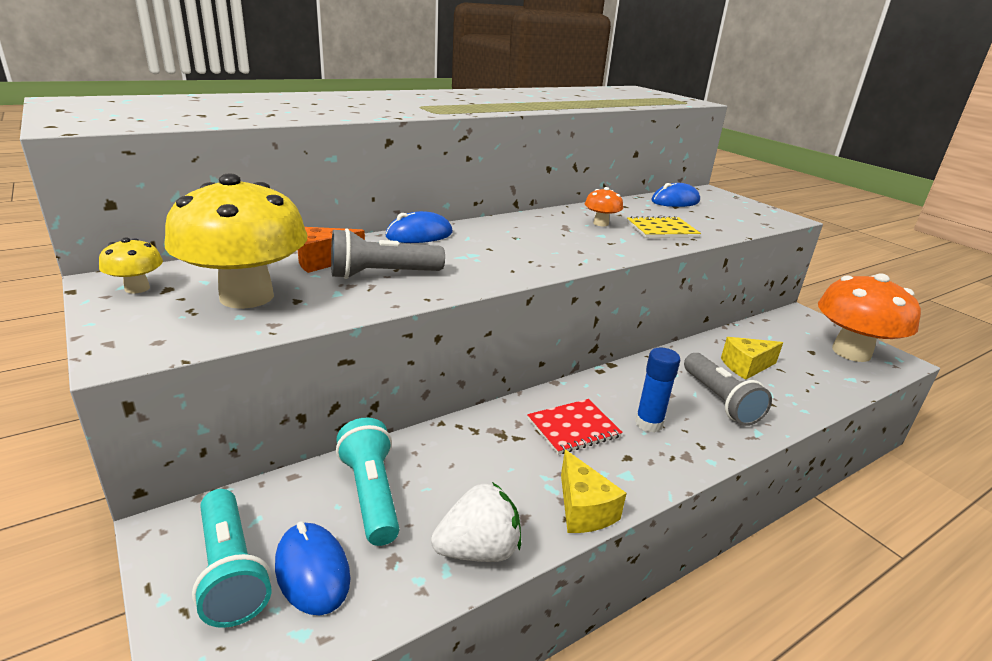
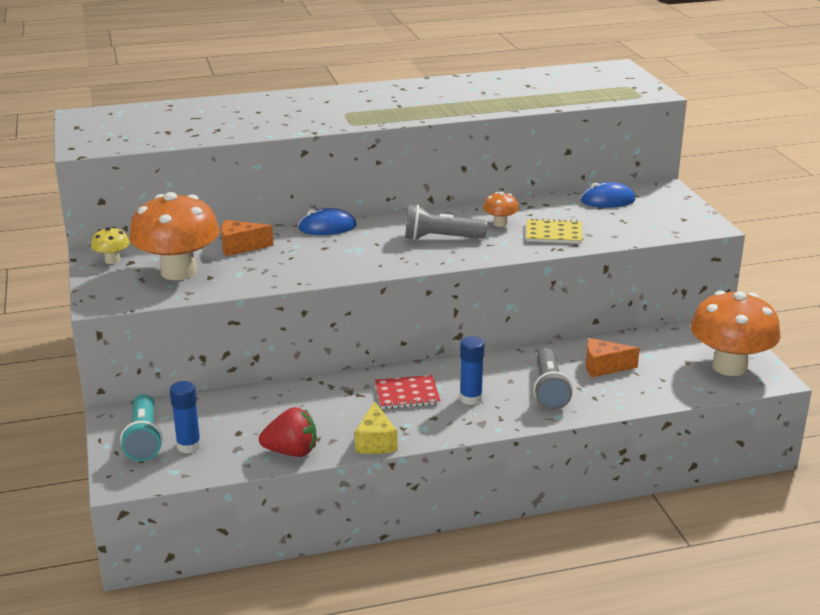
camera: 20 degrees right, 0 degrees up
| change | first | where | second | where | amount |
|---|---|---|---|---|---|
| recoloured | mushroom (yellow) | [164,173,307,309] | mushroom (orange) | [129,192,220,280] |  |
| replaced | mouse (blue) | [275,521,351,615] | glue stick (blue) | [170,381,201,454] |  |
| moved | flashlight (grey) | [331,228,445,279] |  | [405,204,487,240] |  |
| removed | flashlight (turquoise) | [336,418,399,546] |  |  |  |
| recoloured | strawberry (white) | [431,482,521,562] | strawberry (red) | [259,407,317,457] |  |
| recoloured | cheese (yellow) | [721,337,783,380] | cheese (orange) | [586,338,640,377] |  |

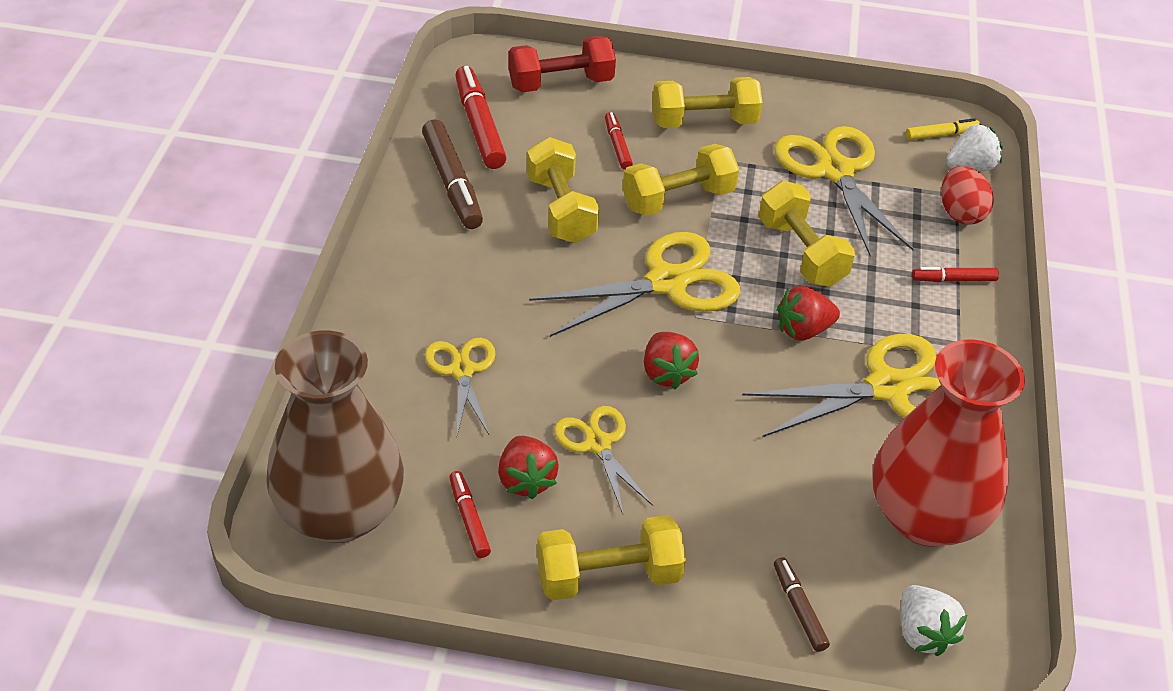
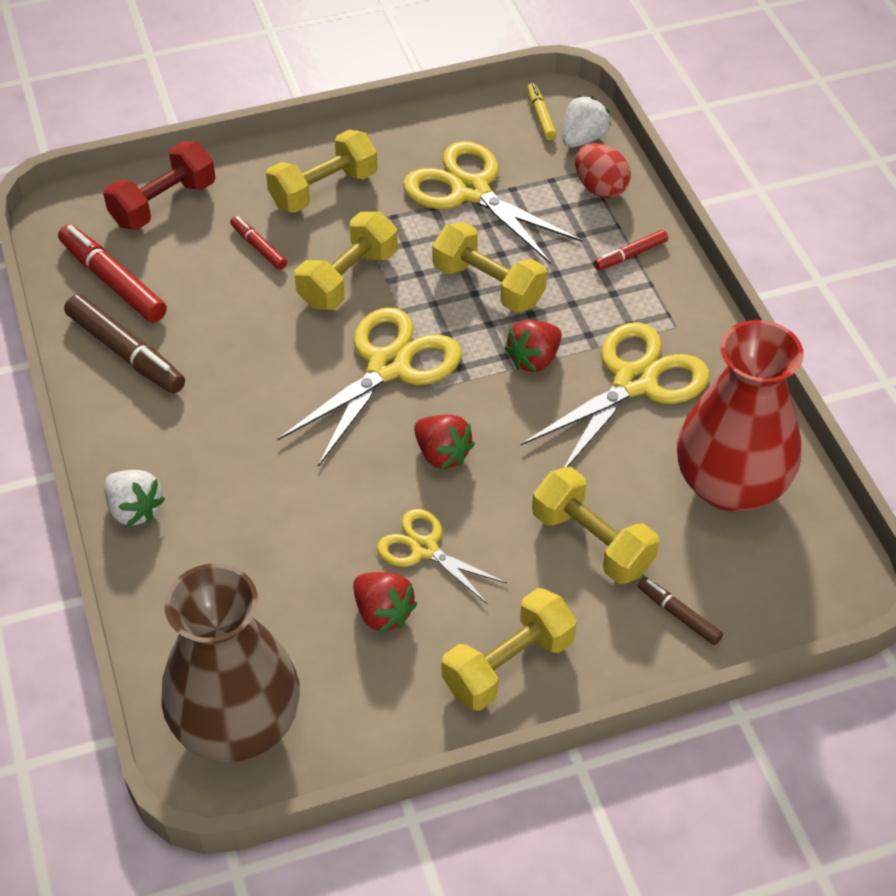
camera: 25 degrees left, 5 degrees up
| change | first | where | second | where | amount |
|---|---|---|---|---|---|
| removed | scissors (yellow) | [425,338,496,435] |  |  |  |
| removed | marker (red) | [449,471,491,558] |  |  |  |
| moved | dumbbell (yellow) | [527,137,599,243] |  | [532,467,659,584] |  |
| moved | strawberry (white) | [901,585,967,656] |  | [104,470,165,527] |  |
| turned | marker (yellow) | [906,118,980,140] |  | [527,83,556,140] | 60 degrees counterclockwise |

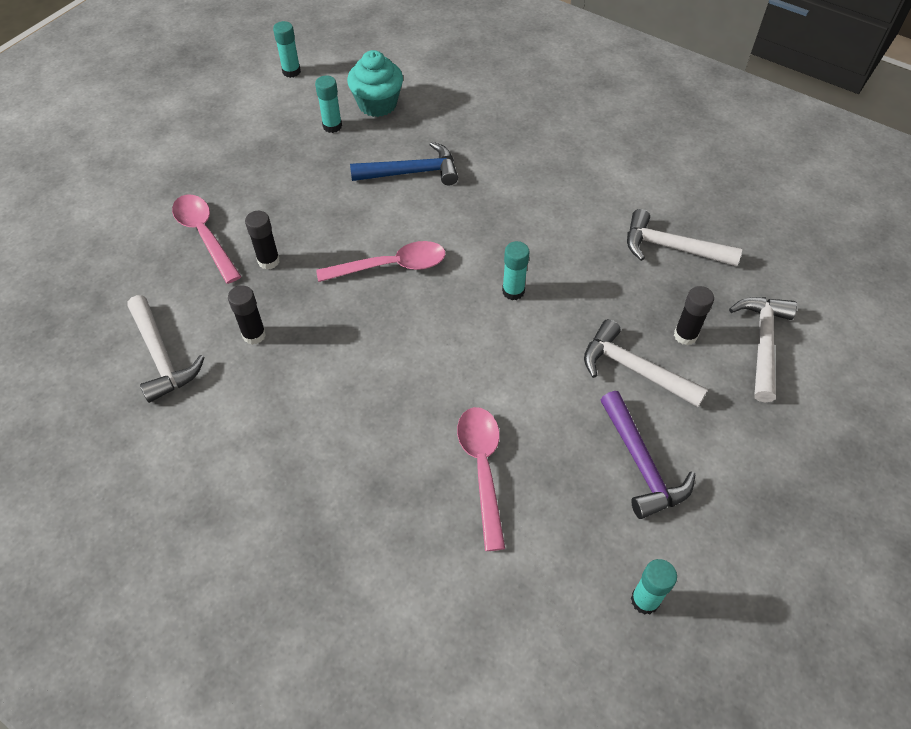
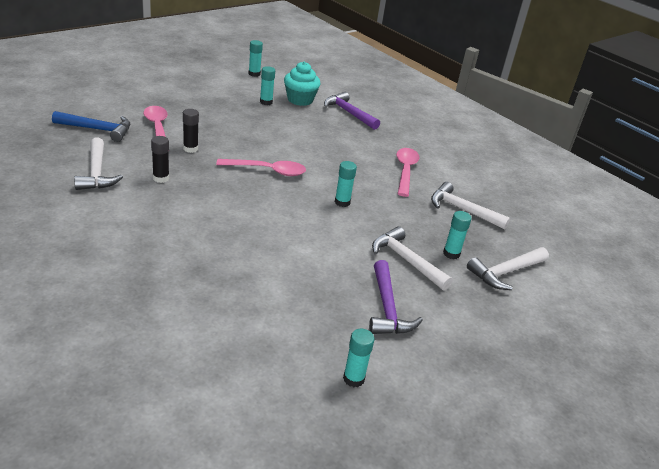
camera: 10 degrees right, 20 degrees down
| change | first | where | second | where | amount |
|---|---|---|---|---|---|
| moved | hammer (blue) | [350,142,458,185] |  | [52,111,130,142] |  |
| moved | spoon (pink) | [457,407,505,551] |  | [396,148,419,197] |  |
| recoloured | glue stick (black) | [674,286,714,345] | glue stick (turquoise) | [443,211,472,259] |  |
| turned | hammer (white) | [729,297,797,403] |  | [467,247,549,290] | 150 degrees counterclockwise |
| added |  |  | hammer (purple) | [324,92,380,130] |  |

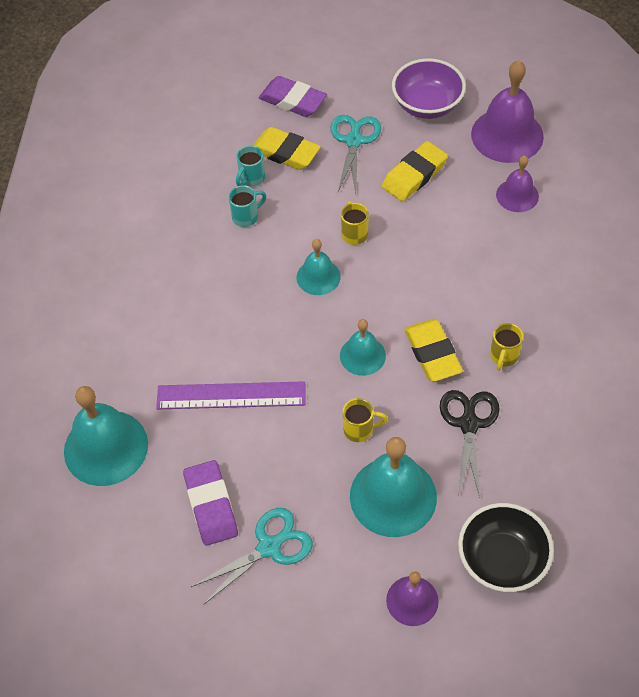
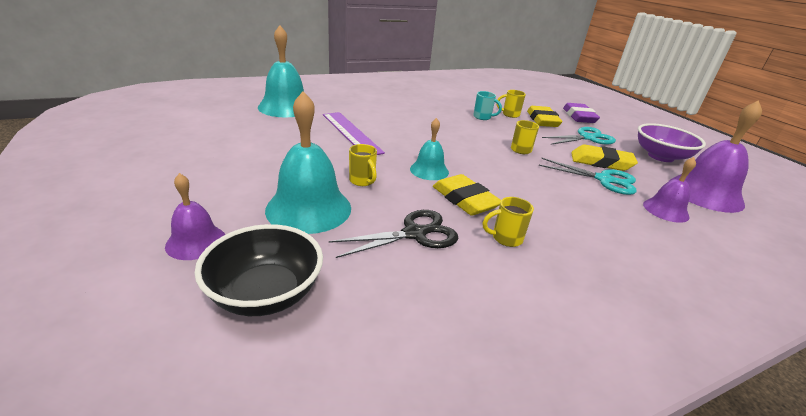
camera: 55 degrees right, 25 degrees down
| change | first | where | second | where | amount |
|---|---|---|---|---|---|
| removed | eraser (purple) | [183,460,238,546] |  |  |  |
| moved | scissors (turquoise) | [191,508,313,605] |  | [539,158,637,195] |  |
| recoloured | mug (turquoise) | [236,145,265,187] | mug (yellow) | [496,90,526,118] |  |
| removed | bell (turquoise) | [297,239,341,295] |  |  |  |
| turned | eraser (yellow) | [404,319,463,382] |  | [433,174,501,215] | 75 degrees counterclockwise |

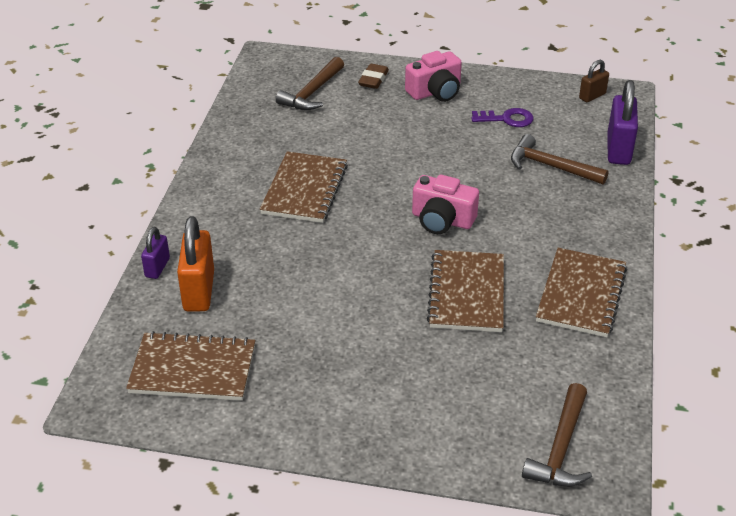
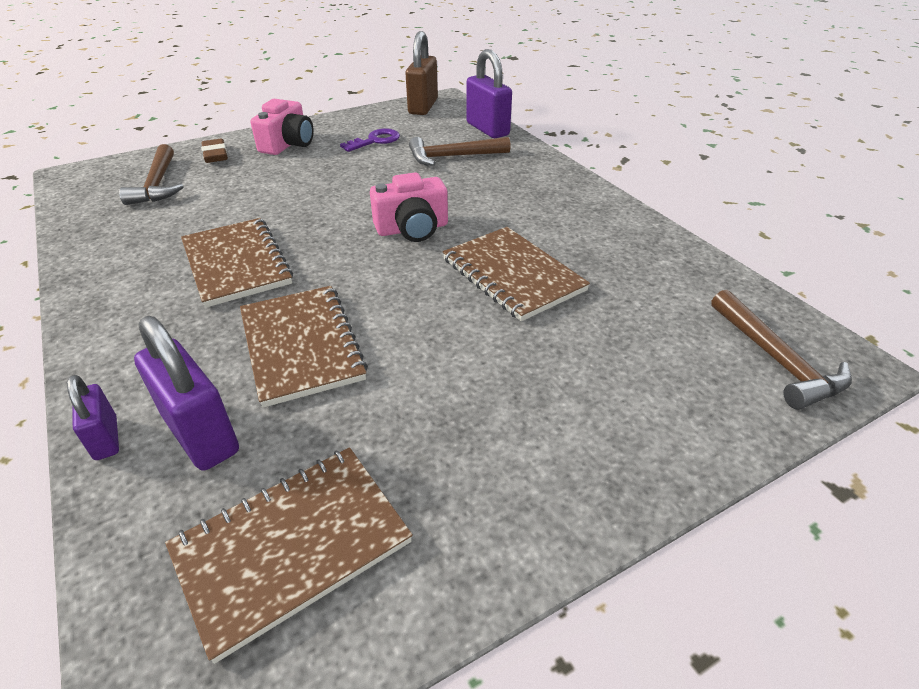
camera: 40 degrees left, 0 degrees up
| change | first | where | second | where | amount |
|---|---|---|---|---|---|
| recoloured | padlock (orange) | [177,216,214,312] | padlock (purple) | [134,316,239,471] |  |
| moved | notebook (brown) | [536,248,628,337] |  | [240,286,368,408] |  |
| resized | padlock (brown) | [579,60,609,102] |  | [405,31,438,115] | x1.78 |

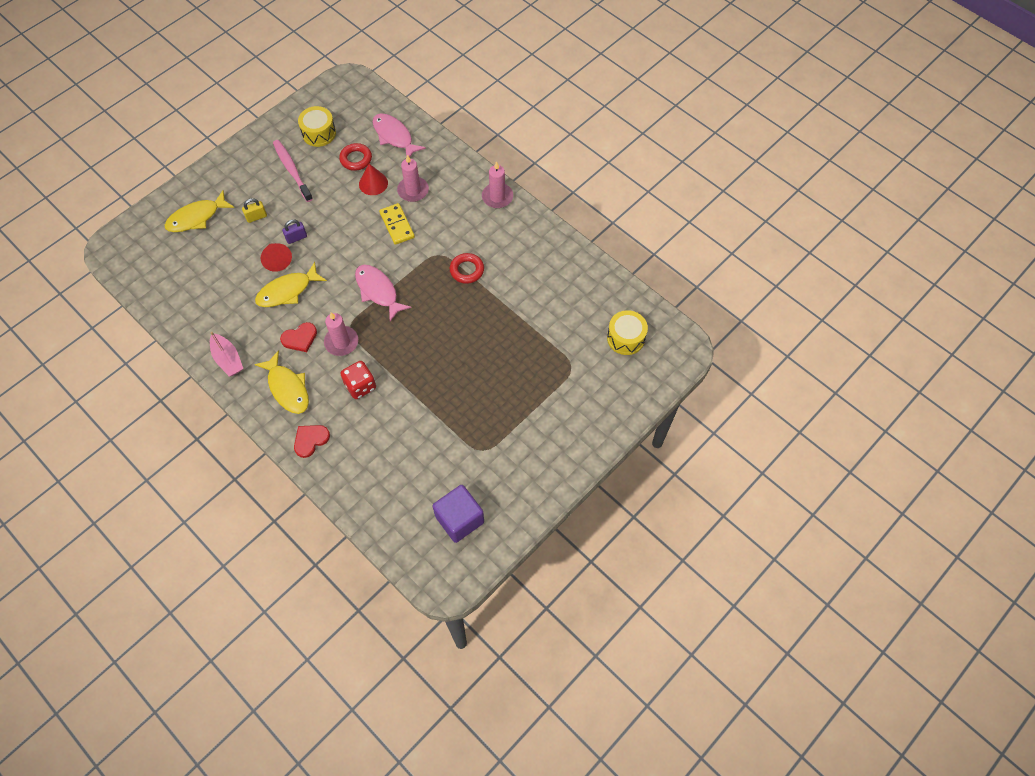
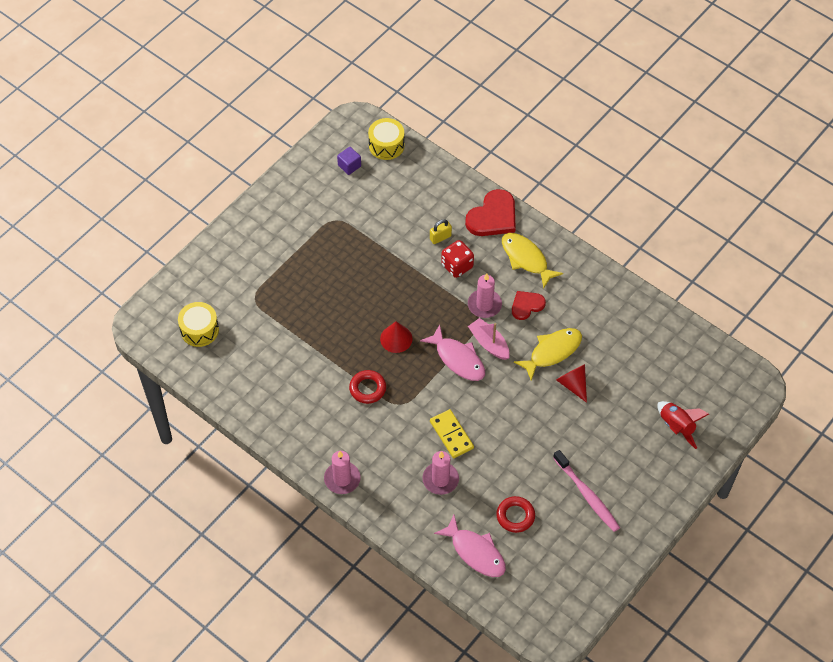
camera: 175 degrees right, 5 degrees down
| change | first | where | second | where | amount |
|---|---|---|---|---|---|
| replaced | fish (yellow) | [165,190,234,232] | rocket (red) | [657,401,709,449] |  |
| moved | boat (pink) | [210,332,243,377] |  | [468,318,510,360] |  |
| moved | padlock (yellow) | [242,198,267,223] |  | [430,219,452,244] |  |
| removed | padlock (purple) | [282,219,307,244] |  |  |  |
| resized | heart (red) | [294,425,330,458] |  | [465,189,516,236] | x1.65 |
| moved | drum (yellow) | [298,106,336,147] |  | [368,118,405,160] |  |
| moved | cone (red) | [359,164,388,195] |  | [380,321,413,353] |  |
| resized | cube (purple) | [432,485,484,543] |  | [337,147,361,175] | x0.55 |

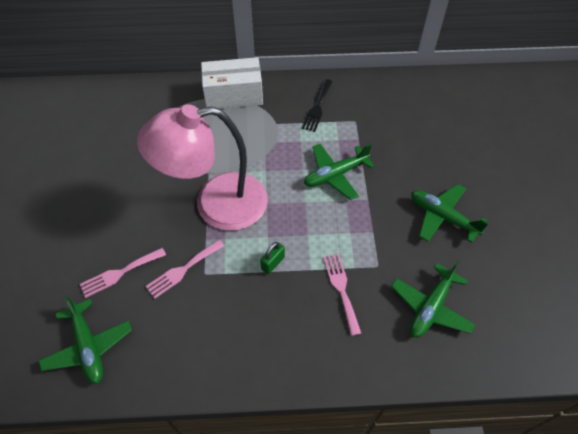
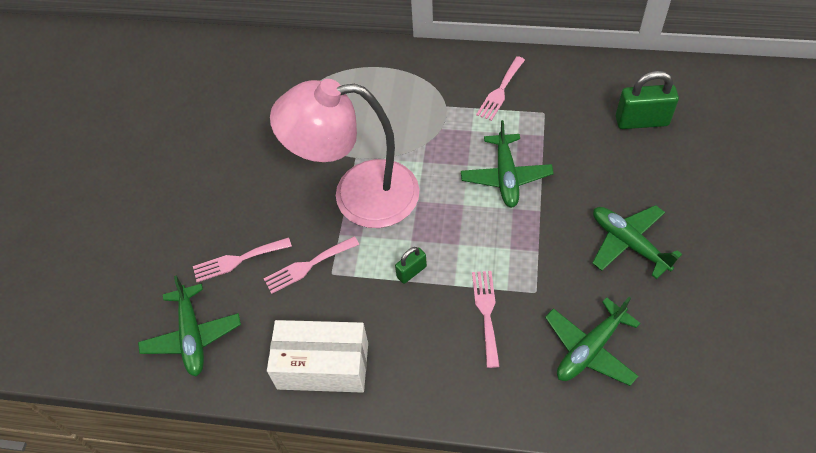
camera: 15 degrees right, 0 degrees up
| change | first | where | second | where | amount |
|---|---|---|---|---|---|
| moved | box (white) | [201,57,263,109] |  | [267,320,368,393] |  |
| recoloured | fork (black) | [302,79,332,132] | fork (pink) | [476,56,525,121] |  |
| turned | plane (green) | [304,144,375,200] |  | [461,120,554,208] | 75 degrees counterclockwise |
| added |  |  | padlock (green) | [616,71,679,129] |  |

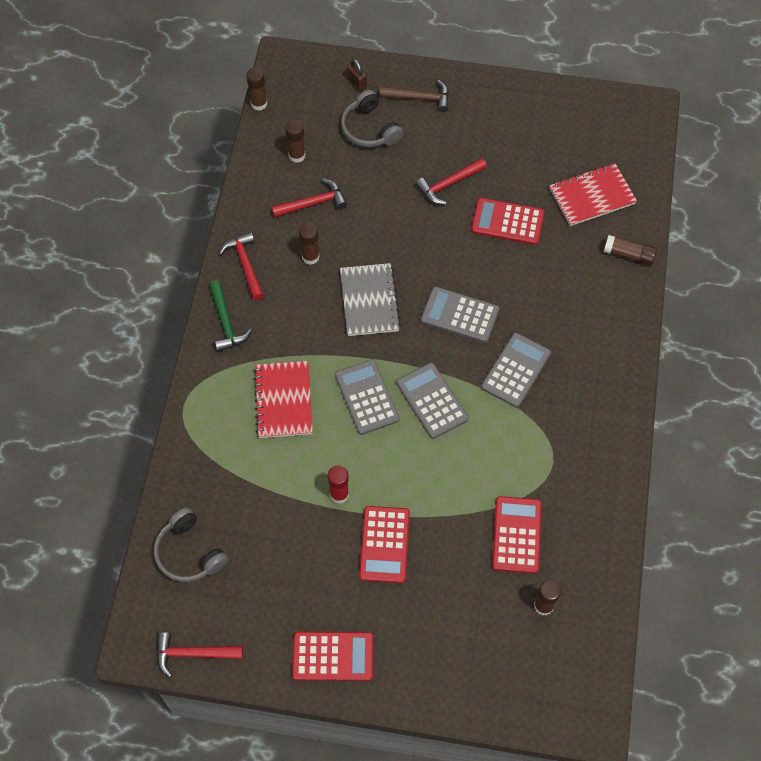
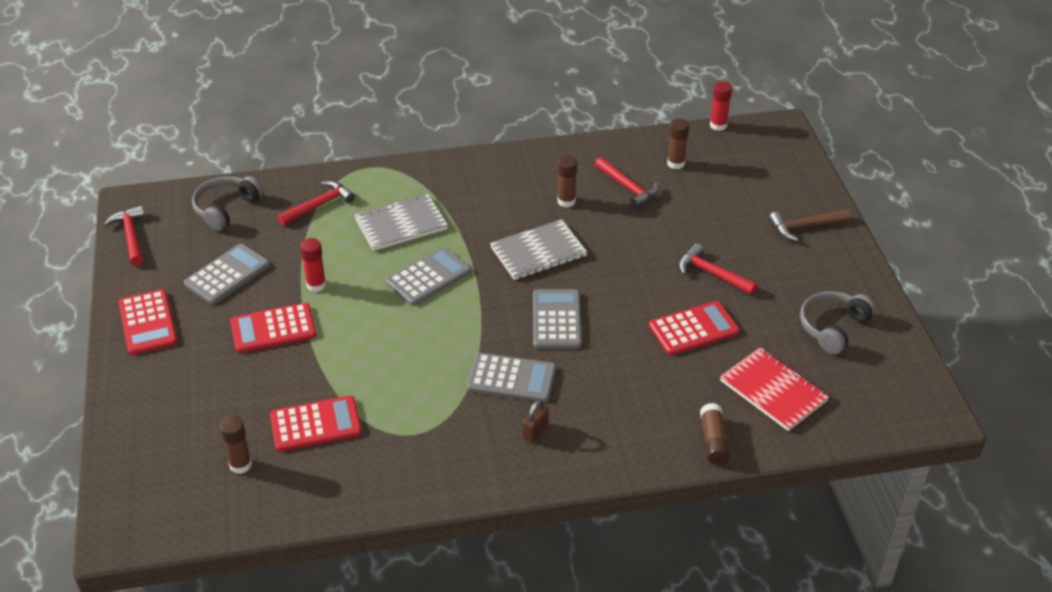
camera: 70 degrees right, 20 degrees down
| change | first | where | second | where | amount |
|---|---|---|---|---|---|
| removed | hammer (green) | [209,280,252,352] |  |  |  |
| moved | hammer (red) | [219,232,264,301] |  | [278,181,355,225] |  |
| recoloured | glue stick (brown) | [246,67,267,111] | glue stick (red) | [710,81,732,131] |  |
| recoloured | notebook (red) | [253,361,313,438] | notebook (grey) | [354,194,448,251] |  |
| moved | headphones (grey) | [341,90,403,147] |  | [800,291,876,354] |  |
| moved | padlock (brown) | [347,59,367,91] |  | [523,400,549,443] |  |
| turned | hammer (brown) | [379,80,449,112] |  | [769,209,851,241] | 90 degrees clockwise |
| moved | calculator (grey) | [396,363,468,439] |  | [184,243,270,305] |  |
| turned | calculator (red) | [471,198,545,245] |  | [649,301,740,355] | 75 degrees clockwise |

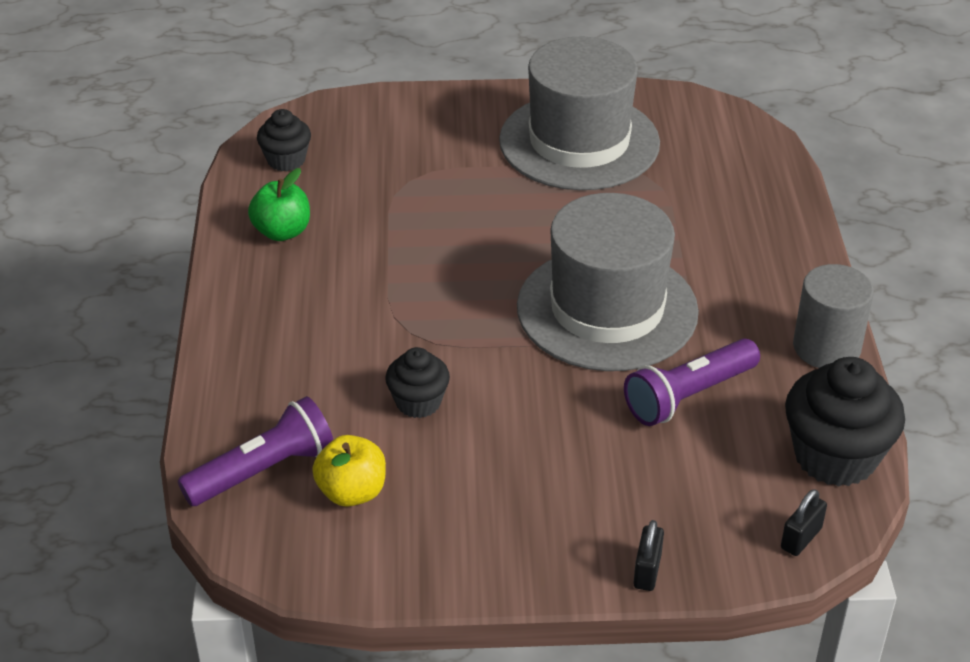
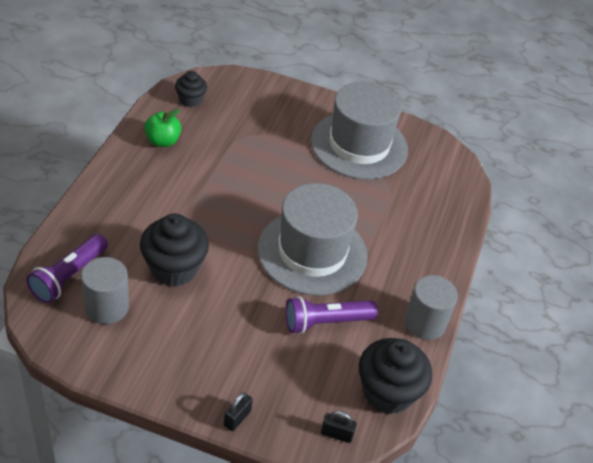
camera: 15 degrees right, 5 degrees up
| change | first | where | second | where | amount |
|---|---|---|---|---|---|
| turned | flashlight (purple) | [178,396,333,506] |  | [26,234,108,303] | 135 degrees clockwise |
| replaced | apple (yellow) | [312,435,386,507] | cylinder (grey) | [81,257,129,324] |  |
| resized | cupcake (black) | [385,347,450,418] |  | [140,214,209,286] | x1.76 |
| turned | padlock (black) | [781,489,827,556] |  | [321,411,357,443] | 45 degrees clockwise |

